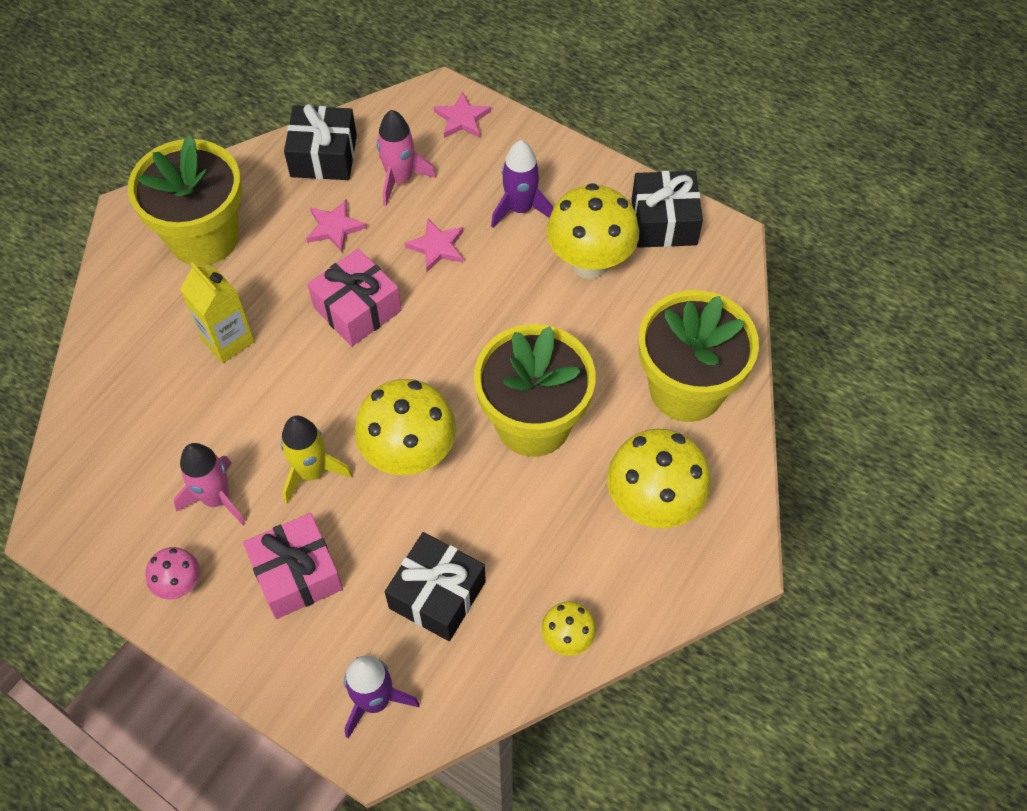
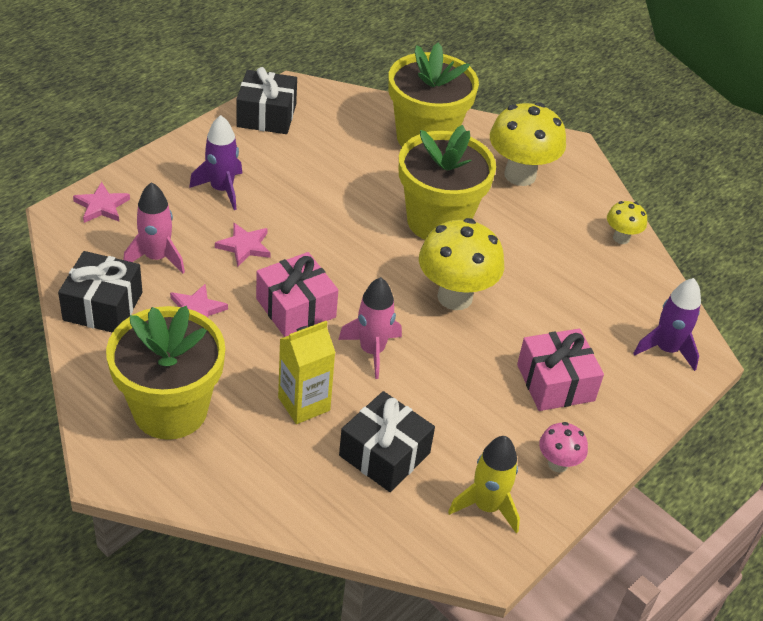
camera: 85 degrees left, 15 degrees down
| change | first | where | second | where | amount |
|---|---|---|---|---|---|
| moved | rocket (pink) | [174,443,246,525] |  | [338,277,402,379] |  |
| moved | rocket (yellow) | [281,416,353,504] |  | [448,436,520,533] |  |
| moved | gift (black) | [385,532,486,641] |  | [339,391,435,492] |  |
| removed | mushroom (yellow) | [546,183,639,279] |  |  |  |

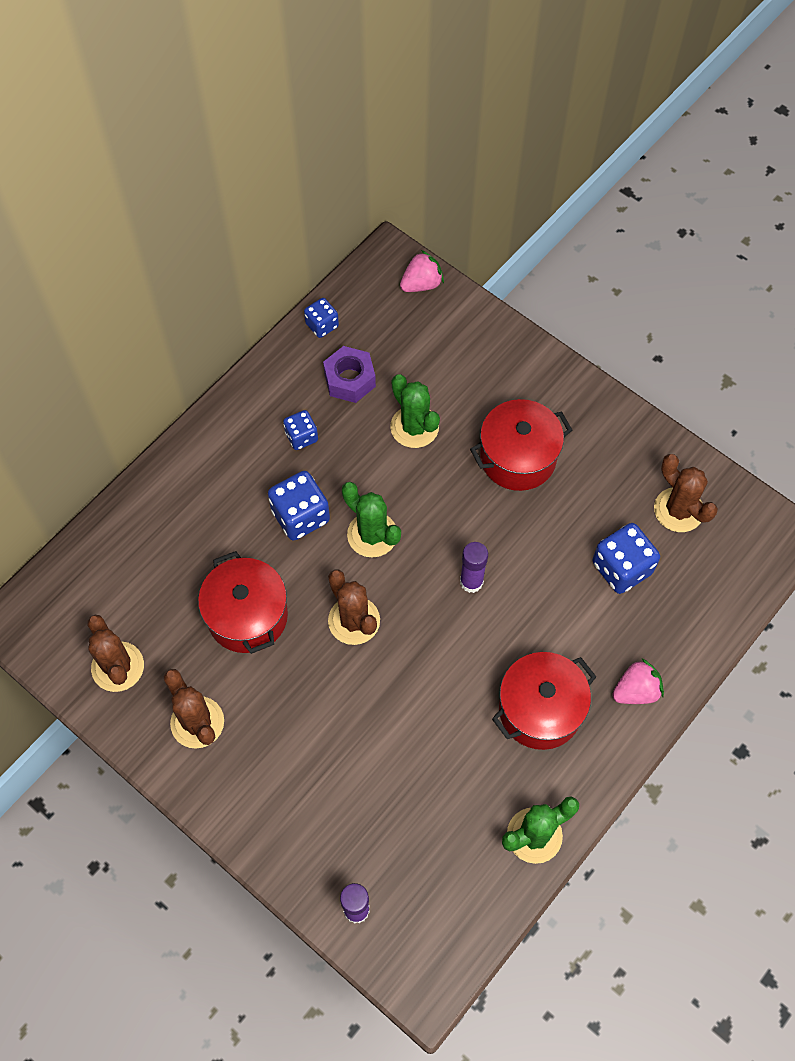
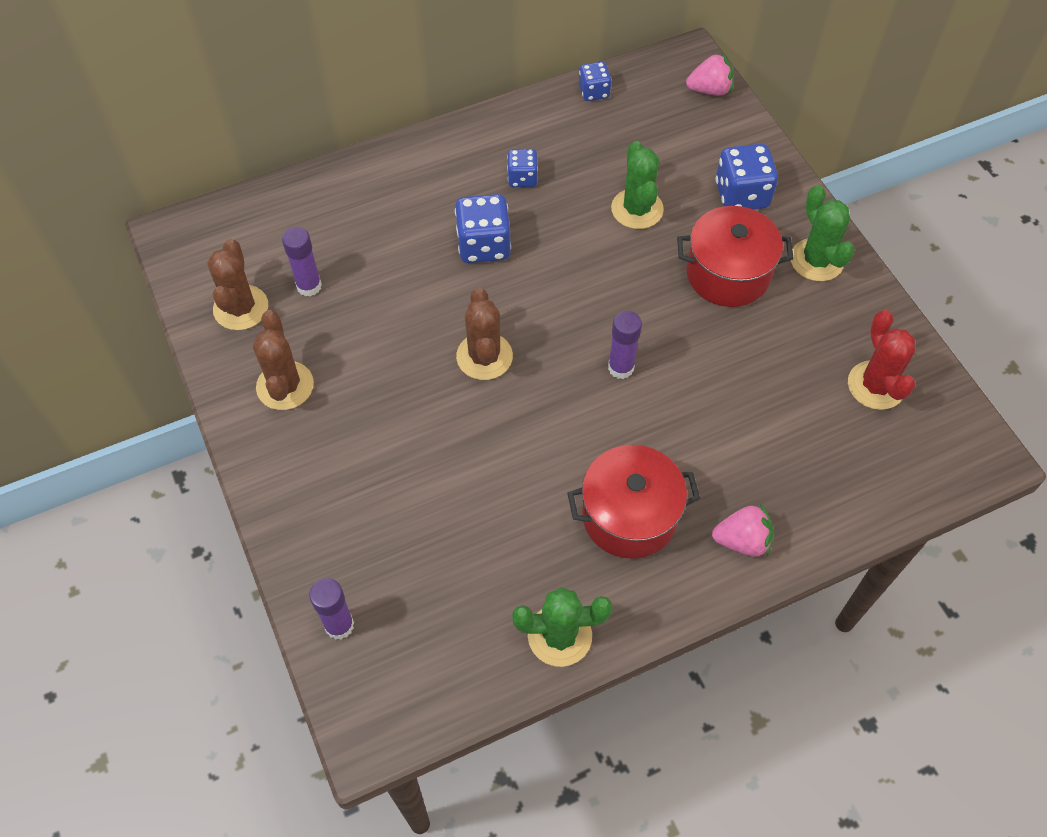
camera: 25 degrees right, 5 degrees down
| change | first | where | second | where | amount |
|---|---|---|---|---|---|
| removed | pot (red) | [198,551,288,654] |  |  |  |
| removed | nut (purple) | [323,346,376,403] |  |  |  |
| moved | cactus (green) | [342,482,401,557] |  | [791,185,855,281] |  |
| moved | dice (blue) | [592,523,660,594] |  | [715,144,778,210] |  |
| recoloured | cactus (brown) | [654,454,718,532] | cactus (red) | [848,310,915,410] |  |
| added |  |  | glue stick (purple) | [282,227,322,296] |  |

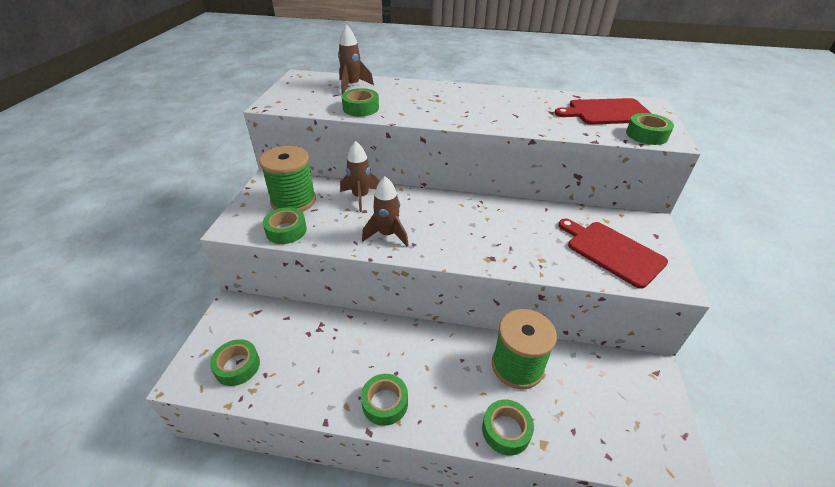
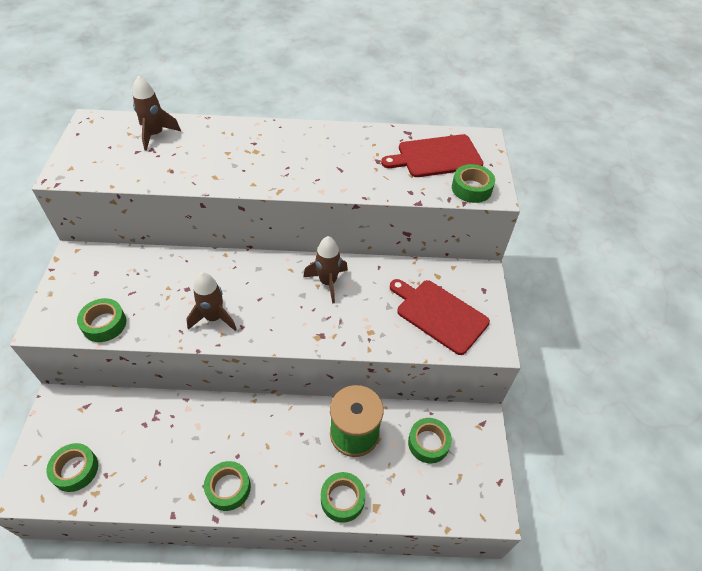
camera: 10 degrees left, 10 degrees up
| change | first | where | second | where | amount |
|---|---|---|---|---|---|
| removed | spool (green) | [259,145,316,212] |  |  |  |
| moved | rocket (brown) | [340,141,380,212] |  | [303,236,348,303] |  |
| moved | tape (green) | [342,88,379,116] |  | [408,418,452,463] |  |

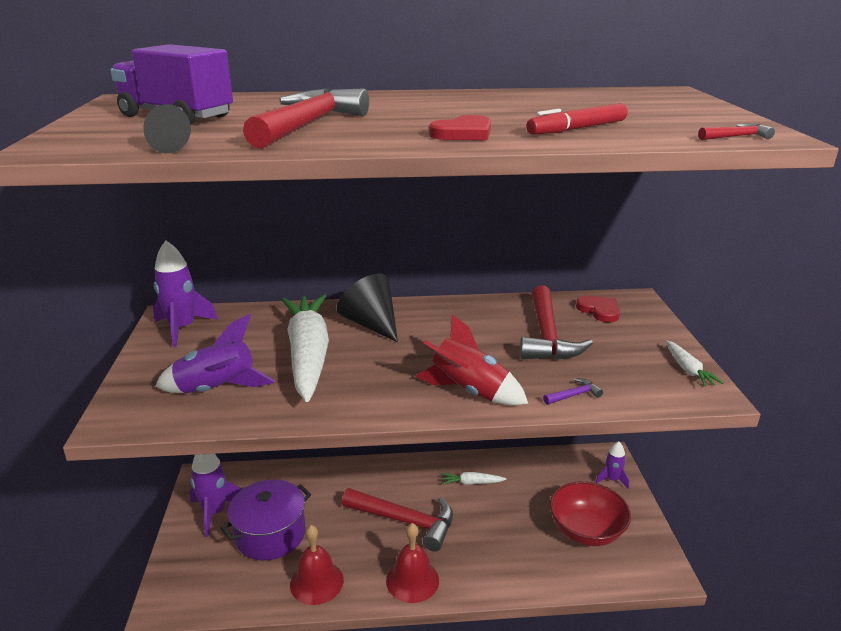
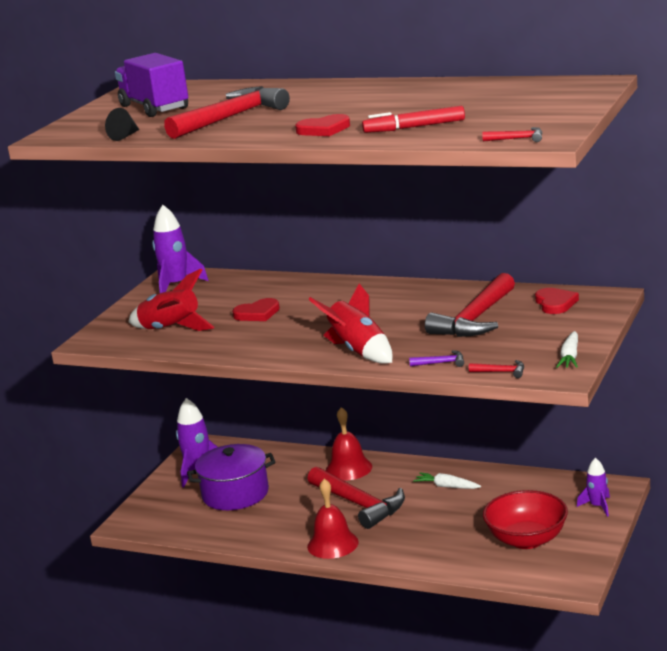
camera: 30 degrees right, 5 degrees down
| change | first | where | second | where | amount |
|---|---|---|---|---|---|
| recoloured | rocket (purple) | [155,314,275,393] | rocket (red) | [129,268,214,331] |  |
| replaced | carrot (white) | [281,294,329,402] | heart (red) | [232,298,280,321] |  |
| moved | bell (red) | [290,525,344,605] |  | [326,407,372,481] |  |
| removed | cone (black) | [337,273,398,342] |  |  |  |
| added |  |  | hammer (red) | [469,360,524,378] |  |

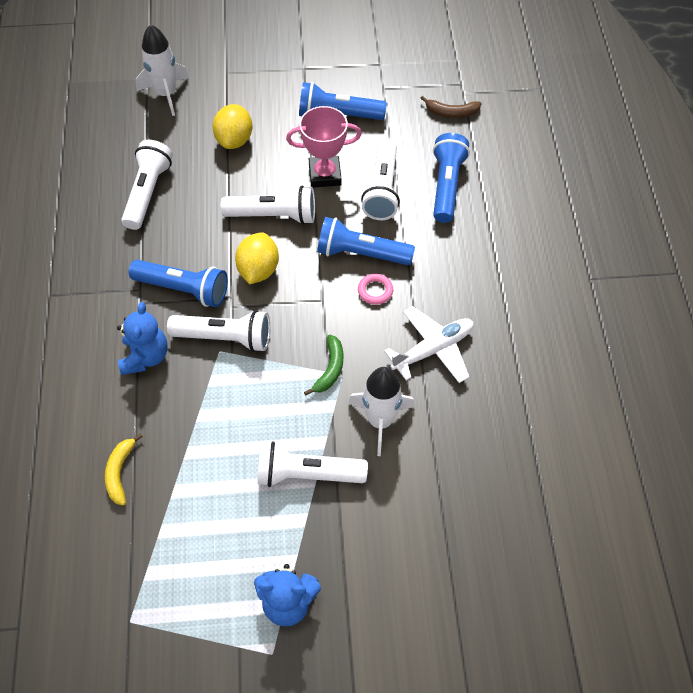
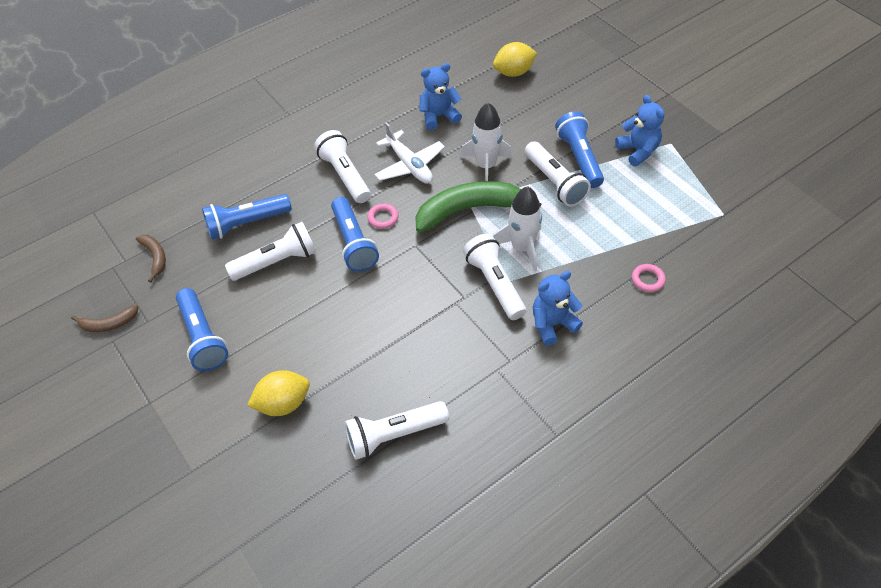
camera: 120 degrees left, 5 degrees down
| change | first | where | second | where | amount |
|---|---|---|---|---|---|
| replaced | banana (yellow) | [105,434,143,506] | ring (pink) | [632,264,666,292] |  |
| moved | flashlight (blue) | [129,260,228,307] |  | [555,111,604,188] |  |
| moved | rocket (white) | [135,24,189,116] |  | [493,186,542,272] |  |
| moved | flashlight (white) | [221,185,315,225] |  | [314,130,371,203] |  |
| moved | lemon (yellow) | [235,232,279,284] |  | [493,42,537,77] |  |
| removed | trophy (pink) | [286,106,362,188] |  |  |  |
| resized | banana (green) | [304,335,343,396] |  | [415,181,541,233] | x2.10 |
| turned | plane (white) | [384,306,474,383] |  | [374,122,445,184] | 150 degrees counterclockwise |
| added |  |  | banana (brown) | [71,305,138,332] |  |
| added |  |  | teddy bear (blue) | [419,63,462,130] |  |

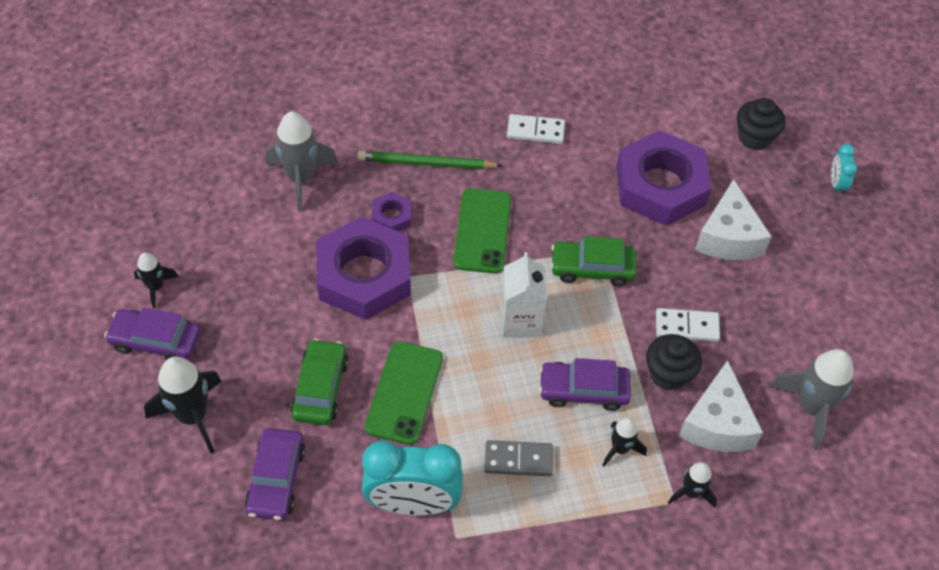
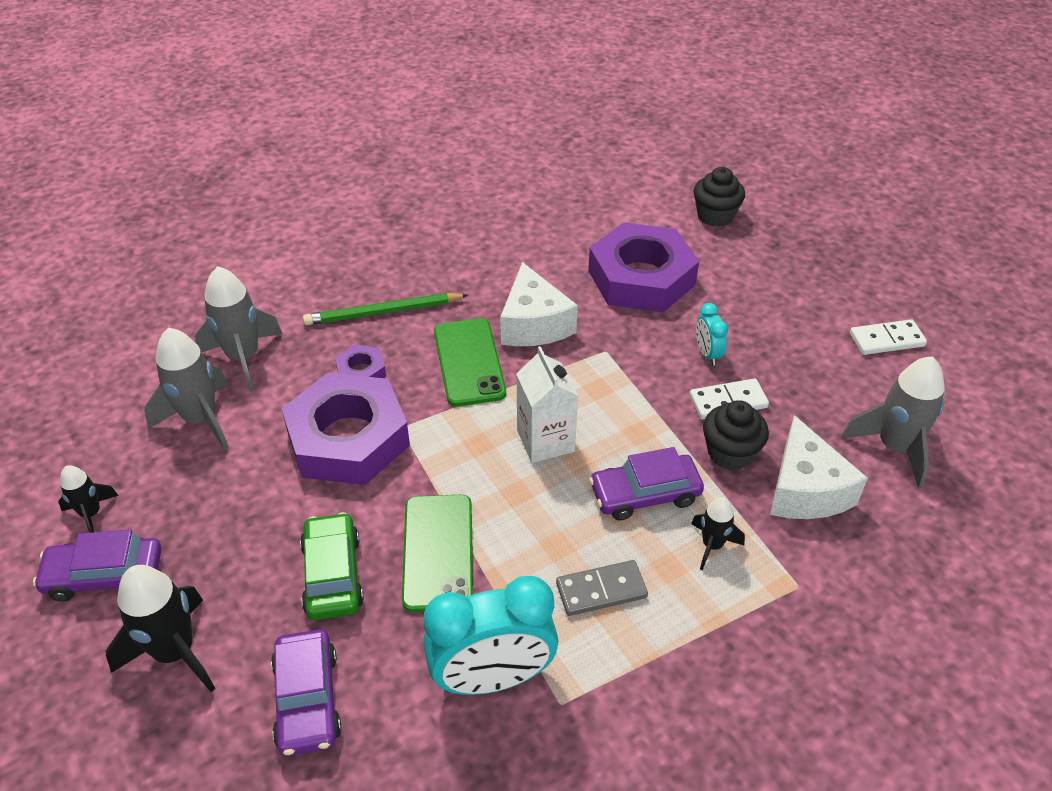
camera: 15 degrees left, 10 degrees down
| change | first | where | second | where | amount |
|---|---|---|---|---|---|
| moved | domino (white) | [507,114,565,144] |  | [850,319,927,355] |  |
| removed | car (green) | [551,236,636,287] |  |  |  |
| removed | rocket (black) | [668,462,717,508] |  |  |  |
| moved | cheese (white) | [695,179,772,260] |  | [500,262,578,346] |  |
| moved | clock (turquoise) | [831,144,857,196] |  | [696,303,728,366] |  |
| added |  |  | rocket (grey) | [144,328,229,450] |  |

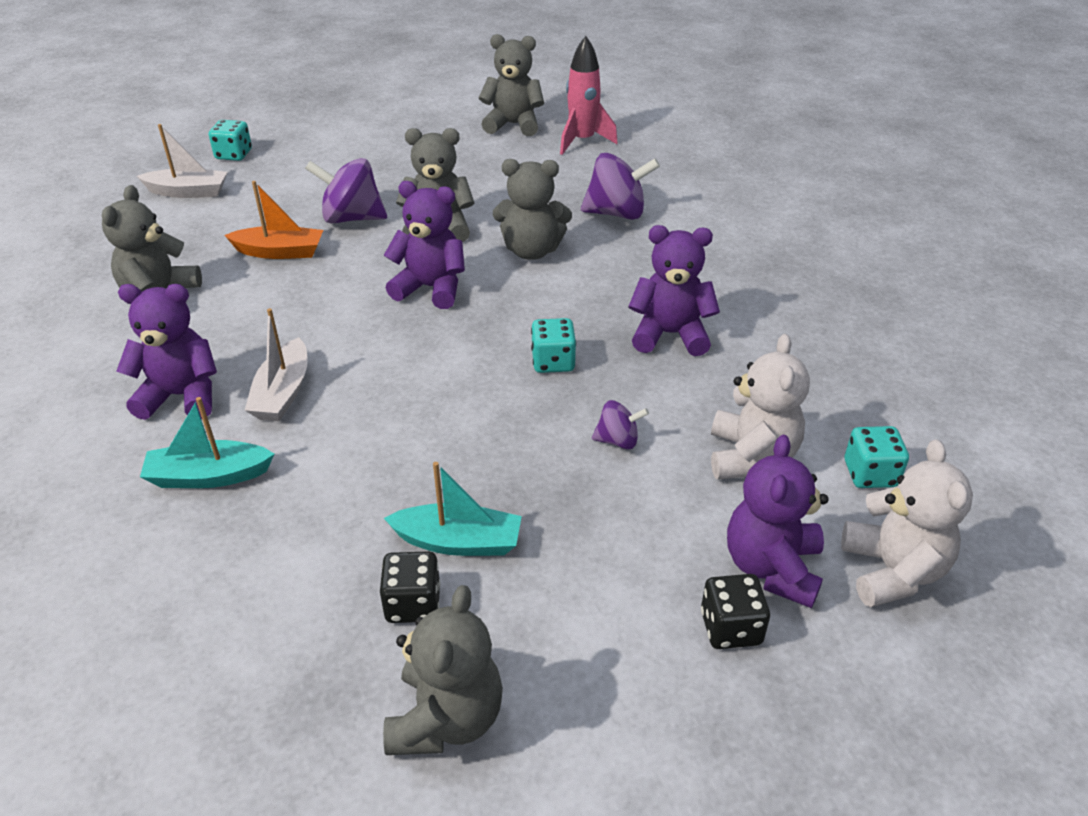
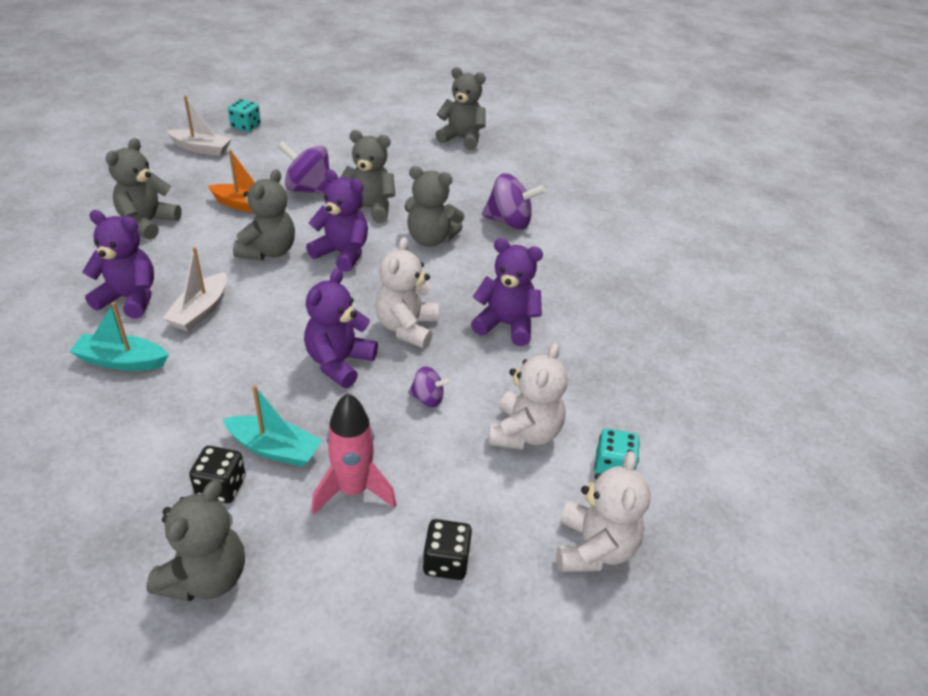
camera: 10 degrees right, 0 degrees up
| change | first | where | second | where | amount |
|---|---|---|---|---|---|
| replaced | dice (turquoise) | [531,318,576,373] | teddy bear (white) | [375,237,439,348] |  |
| moved | rocket (pink) | [560,36,618,155] |  | [311,393,396,515] |  |
| moved | teddy bear (purple) | [727,435,829,608] |  | [304,268,378,388] |  |
| added |  |  | teddy bear (grey) | [233,169,295,260] |  |

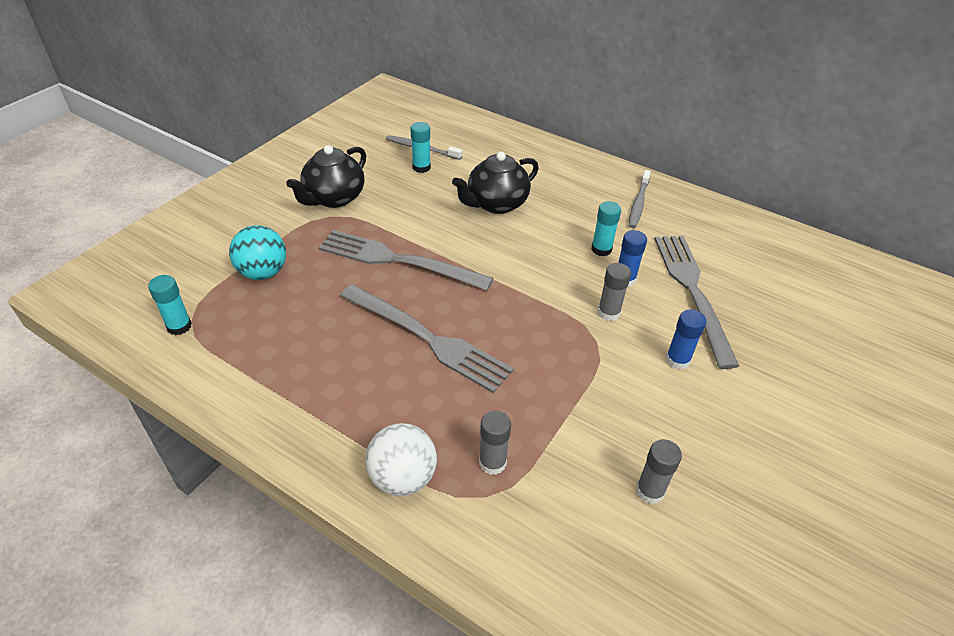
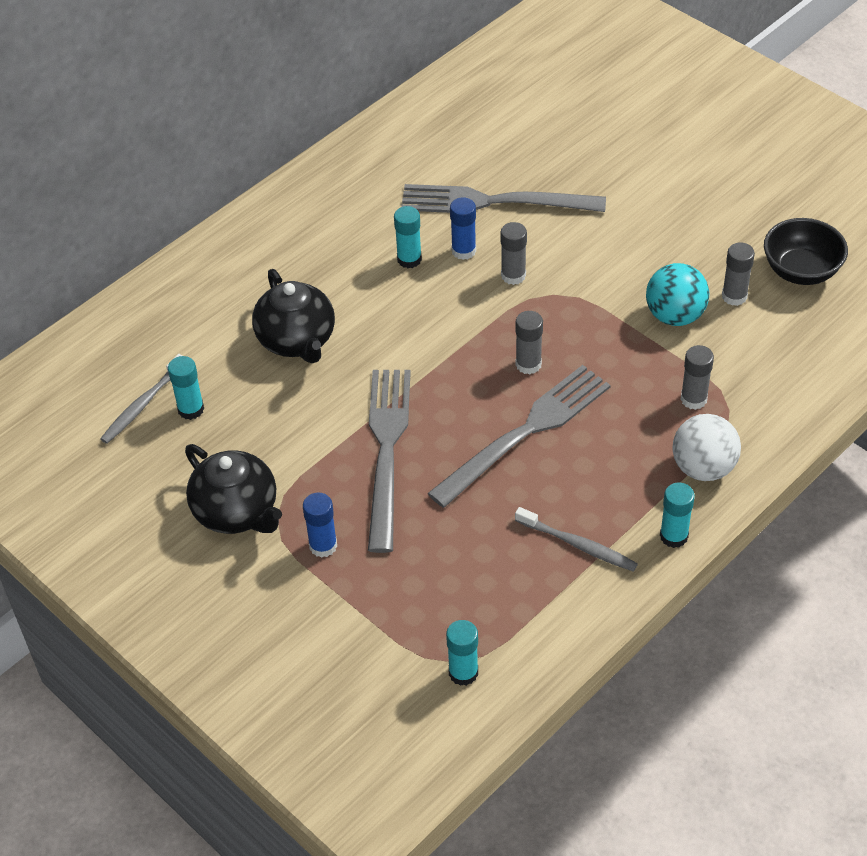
camera: 75 degrees left, 5 degrees up
| change | first | where | second | where | amount |
|---|---|---|---|---|---|
| moved | ball (turquoise) | [229,225,286,280] |  | [646,263,709,326] |  |
| turned | fork (grey) | [318,230,493,290] |  | [368,370,411,553] | 150 degrees clockwise |
| moved | toothbrush (grey) | [629,170,651,228] |  | [515,507,638,572] |  |
| moved | glue stick (blue) | [666,309,706,370] |  | [303,492,337,558] |  |
| added |  |  | glue stick (grey) | [515,311,543,375] |  |
| added |  |  | glue stick (turquoise) | [660,482,695,548] |  |
| added |  |  | bowl (black) | [764,218,848,285] |  |

